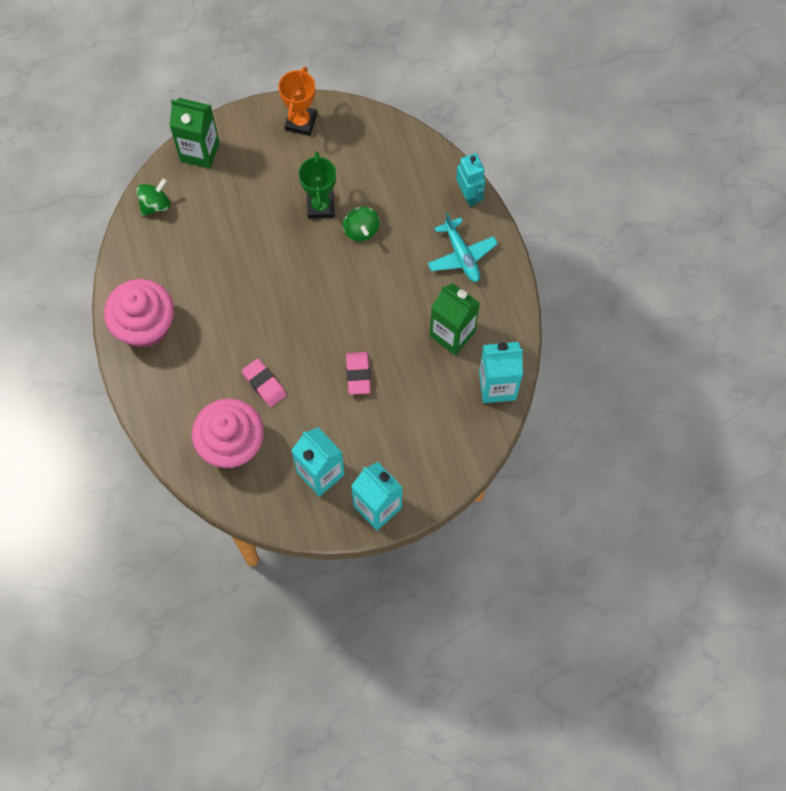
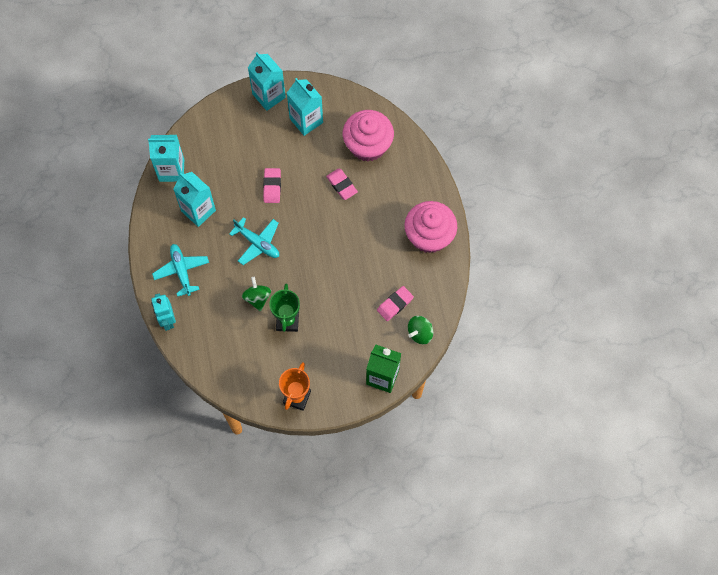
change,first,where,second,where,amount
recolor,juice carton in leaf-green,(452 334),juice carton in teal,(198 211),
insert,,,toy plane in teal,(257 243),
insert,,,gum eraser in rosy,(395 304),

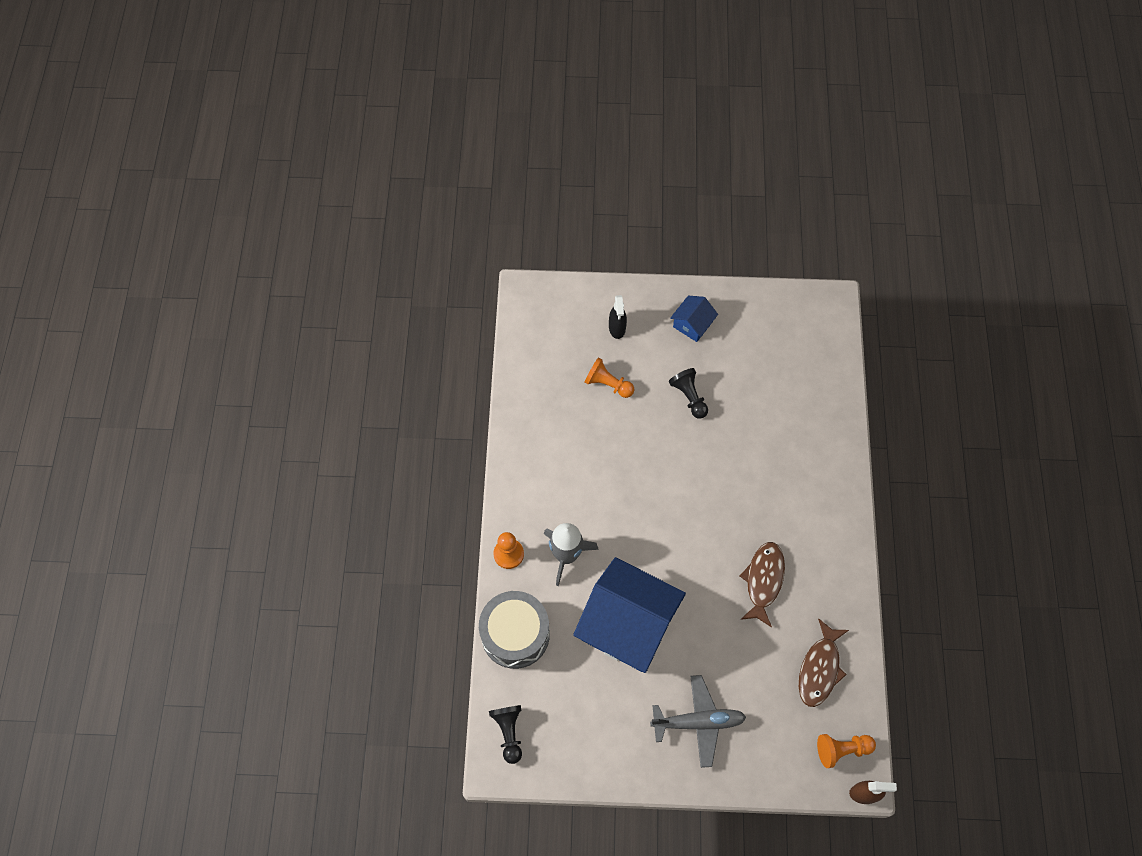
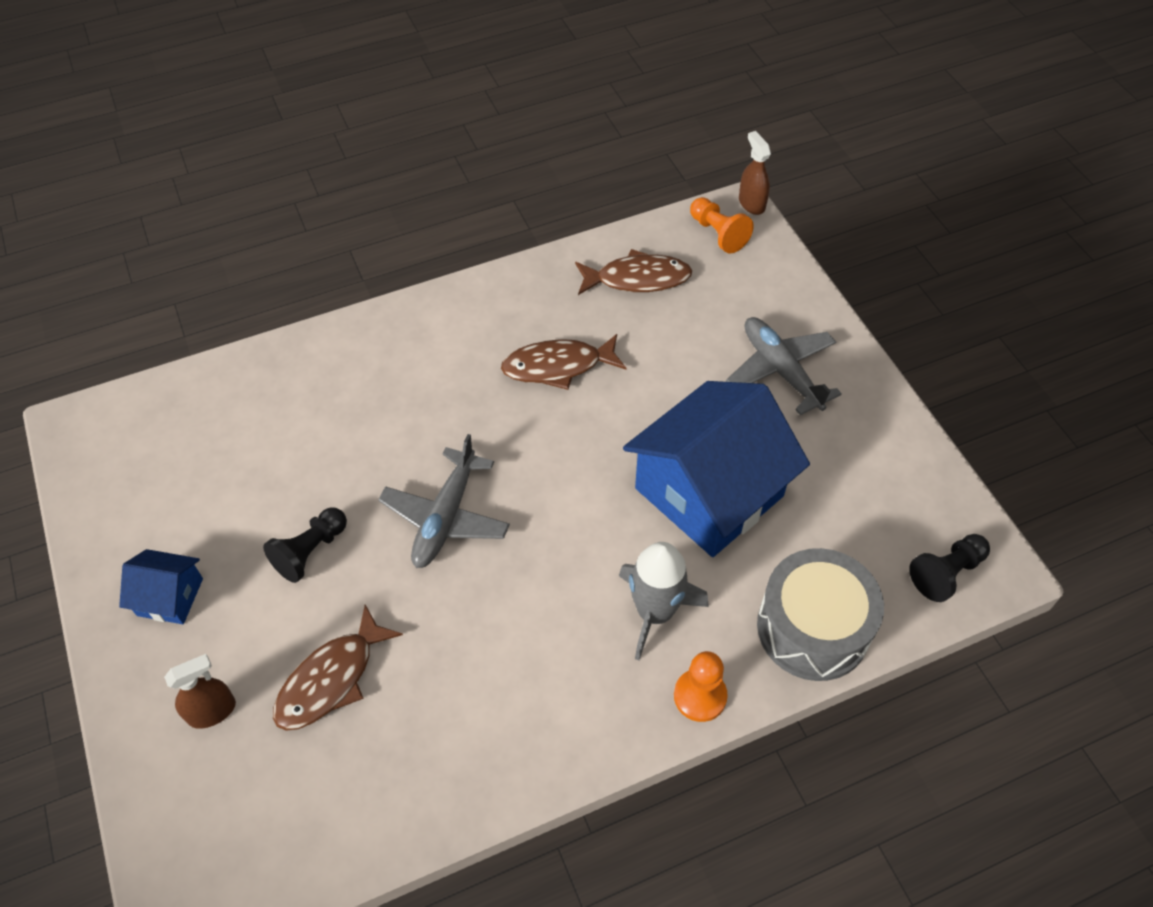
change,first,where,second,where,amount
recolor,spray cleaner in black,(617 328),spray cleaner in brown,(212 711),
replace,chess pawn in orange-coloured,(608 384),toy fish in brown,(331 679),
rotate,cottage in cobalt,(628 625),,(709 492),45 degrees clockwise
insert,,,toy plane in gray,(445 517),

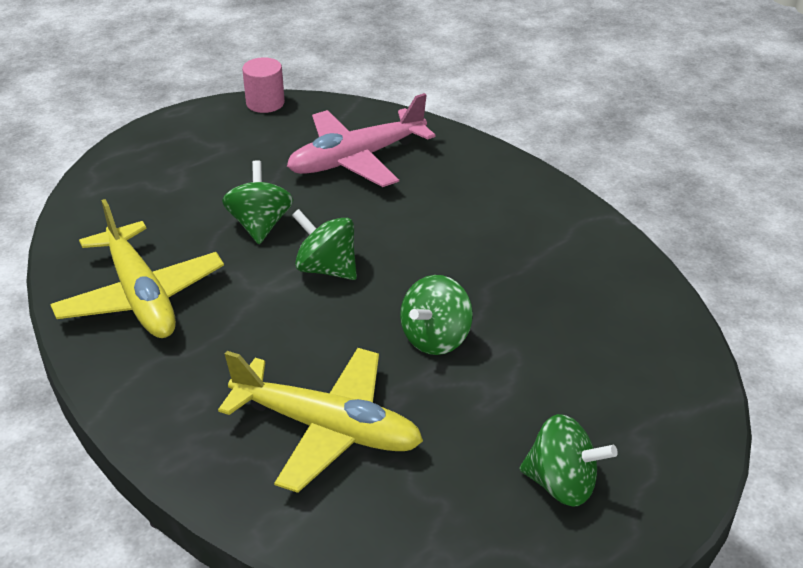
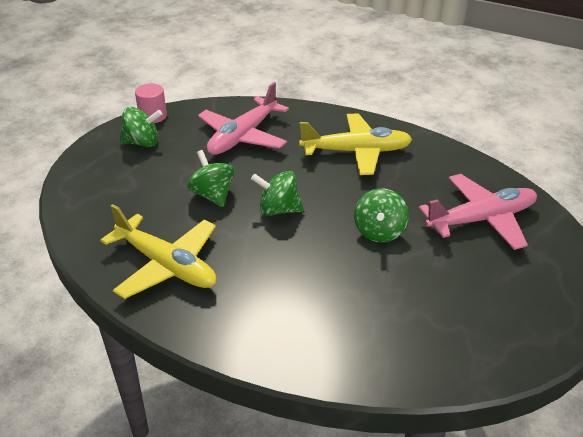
change,first,where,second,where,amount
move,toy plane in golden,(327 428),,(356 152),
move,spinning top in leaf-green,(562 484),,(142 142),
insert,,,toy plane in rosy,(481 219),

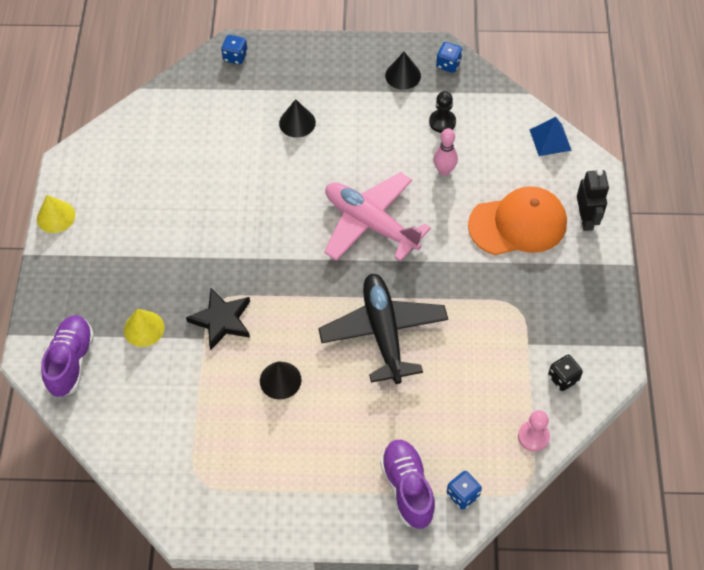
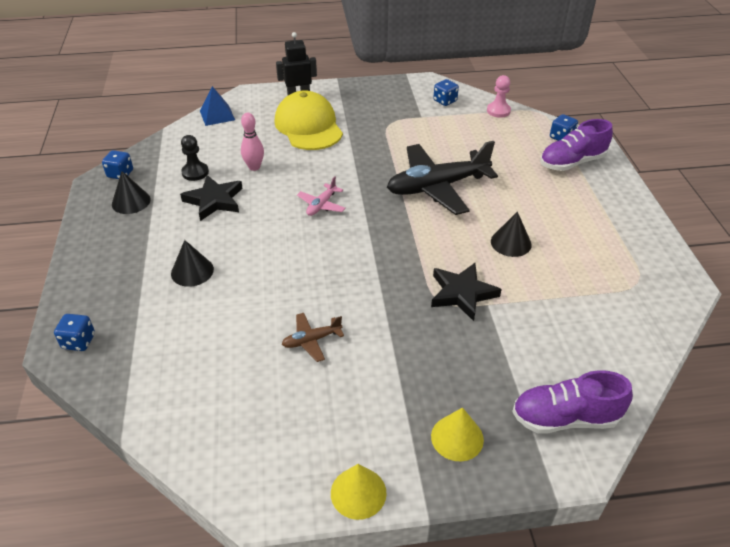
change,first,where,second,where,amount
resize,toy plane in rosy,(371 224),,(321 205),x0.45
recolor,peaked cap in orange-coloured,(518 224),peaked cap in golden,(308 126),
move,cone in golden,(144 328),,(457 437),
recolor,die in black,(563 378),die in cobalt,(445 101),
insert,,,star in black,(214 200),
insert,,,toy plane in brown,(311 340),

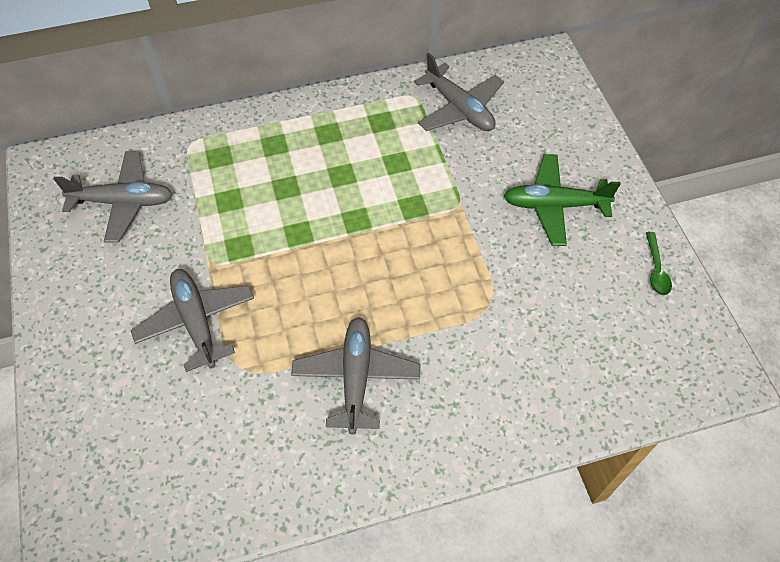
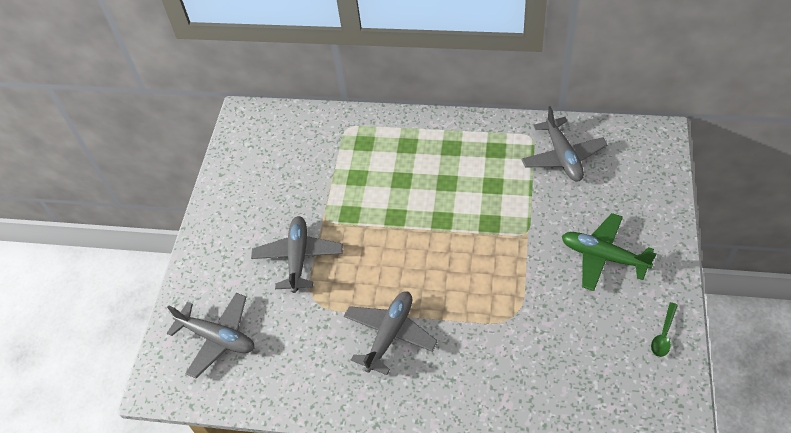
change,first,where,second,where,amount
move,toy plane in gray,(123 202),,(217 338),

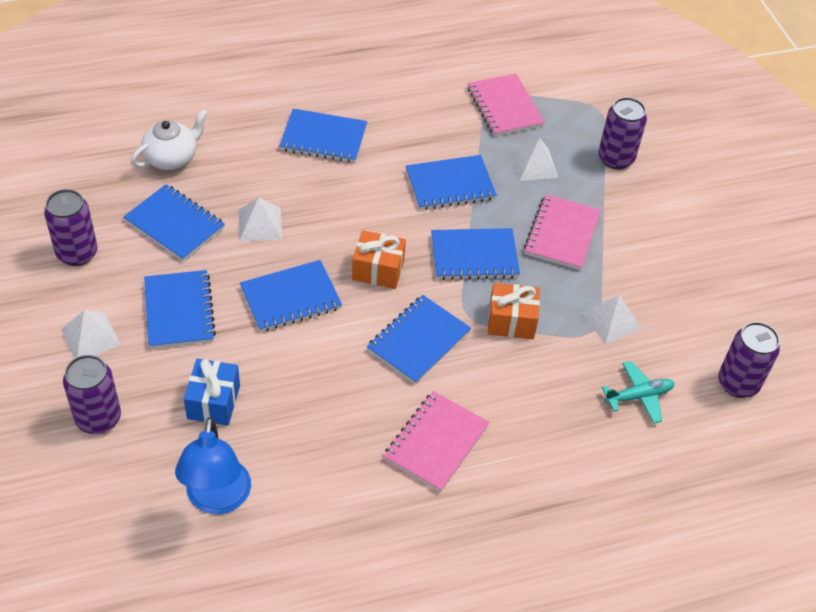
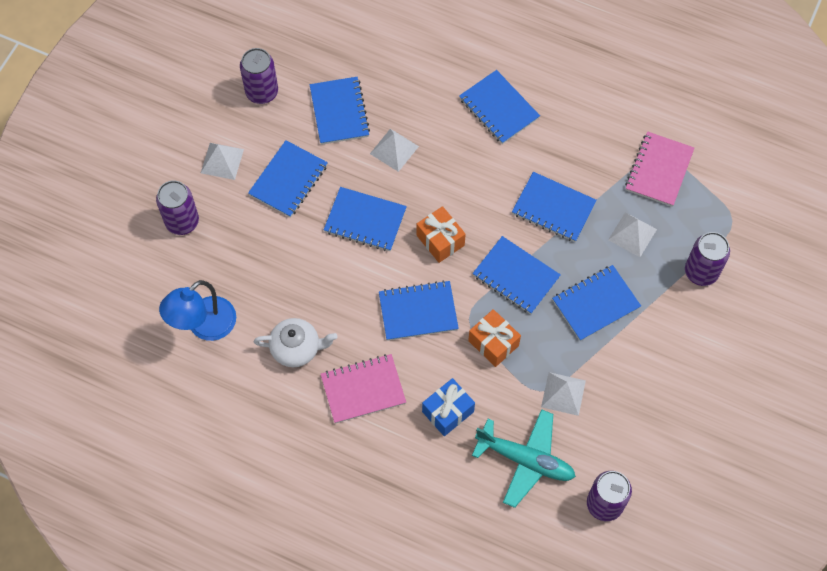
change,first,where,second,where,amount
move,teapot in pure white,(172 158),,(296 348),
recolor,exercise book in rosy,(561 234),exercise book in cobalt,(595 304),
move,present in cobalt,(213 402),,(448 411),
resize,toy plane in teal,(638 396),,(525 460),x1.65

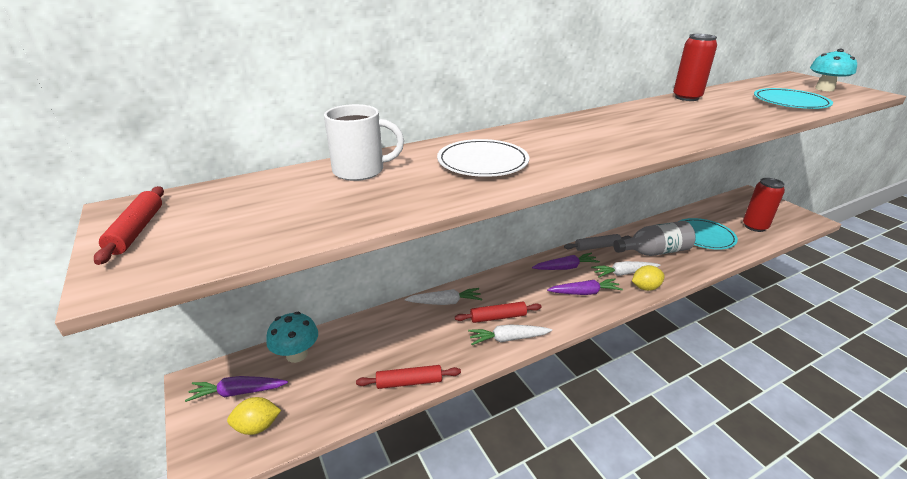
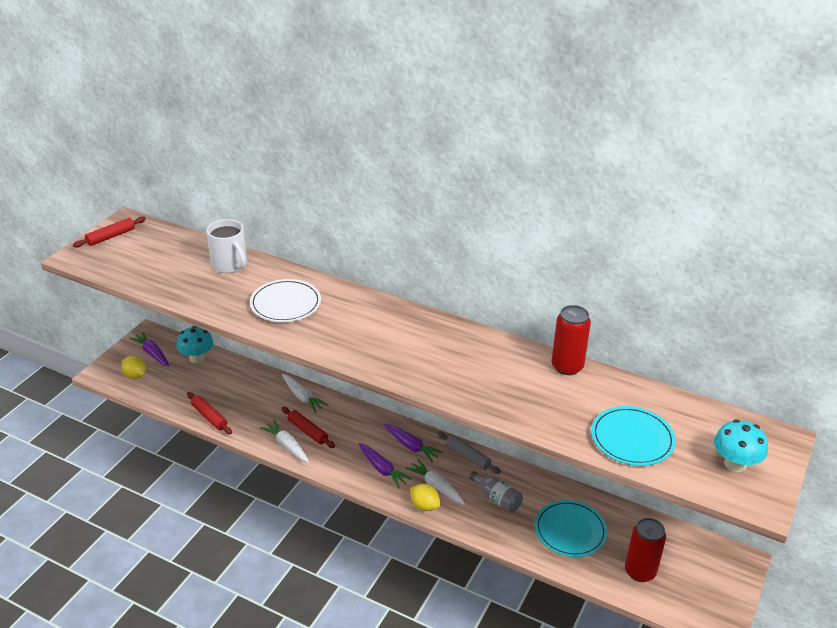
change,first,where,second,where,amount
resize,drink bottle in gray,(654 252),,(497 498),x0.66

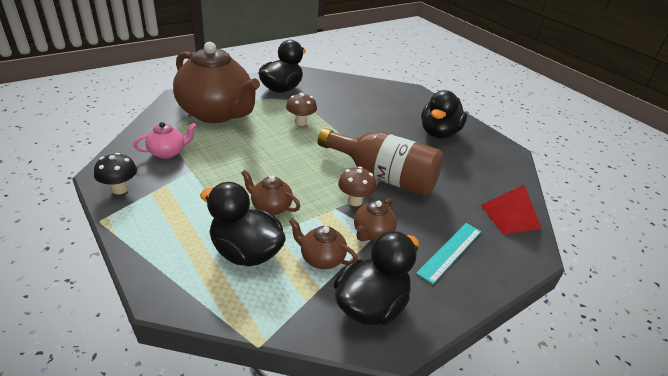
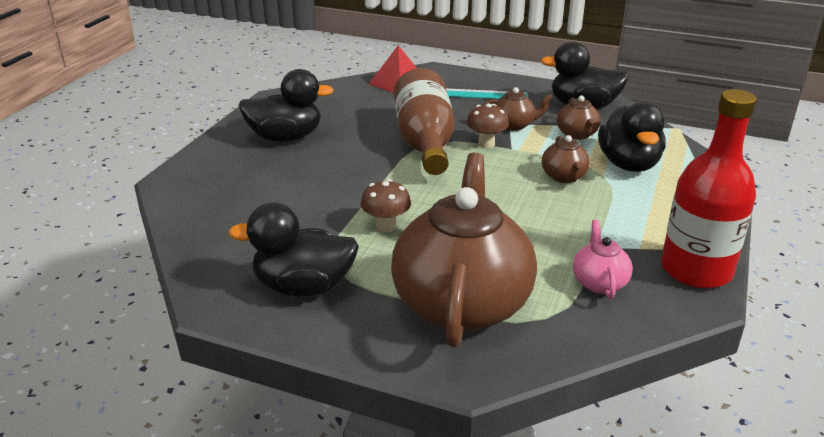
change,first,where,second,where,amount
rotate,teapot in rosy,(168 152),,(599 282),60 degrees clockwise
replace,fungus in black,(120 189),drink bottle in red,(696 270),

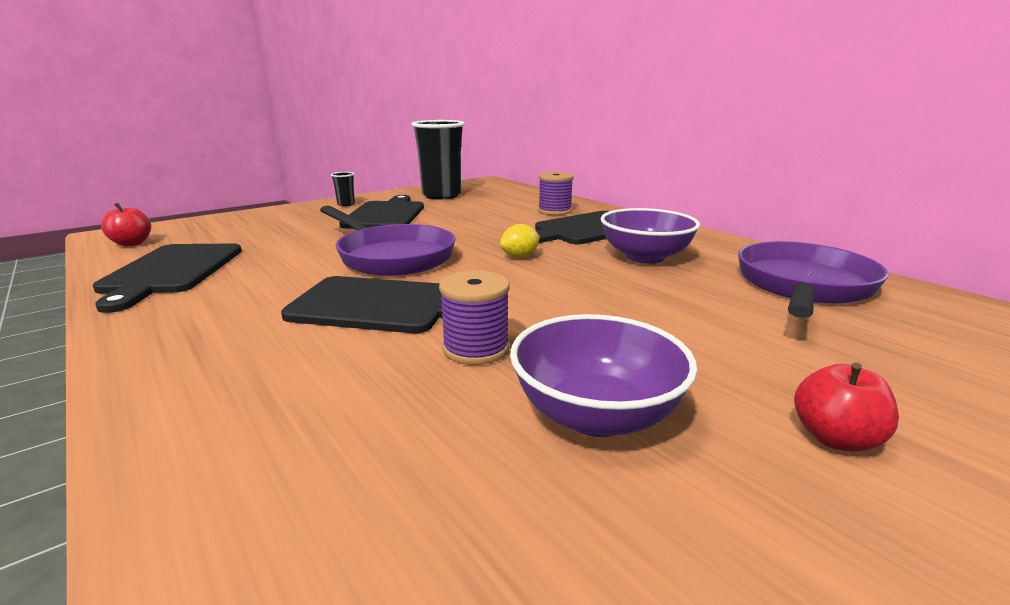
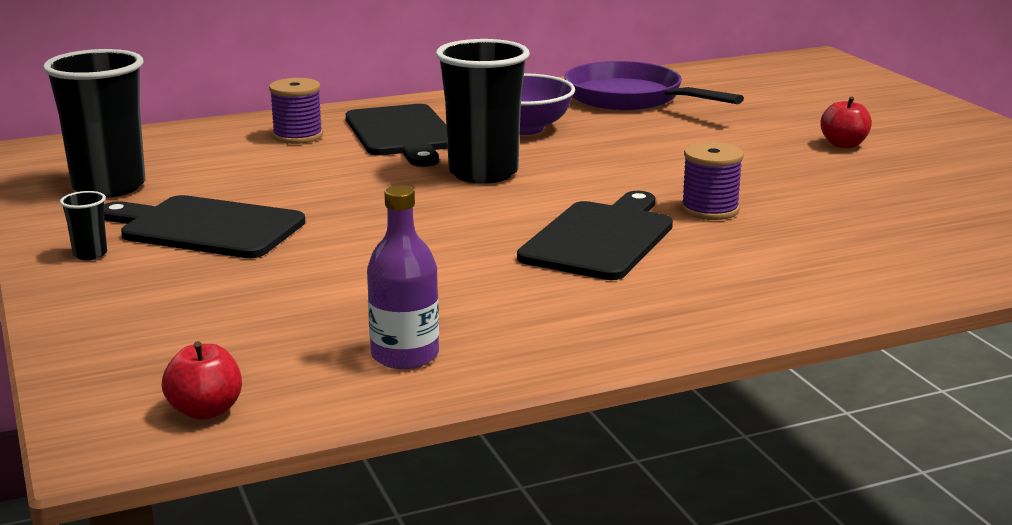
change,first,where,second,where,amount
delete,pan in royal purple,(391 256),,,
replace,lemon in golden,(520 256),tumbler in black,(483 173),
replace,chopping board in black,(171 271),drink bottle in royal purple,(405 355),
delete,serving bowl in royal purple,(596 415),,,

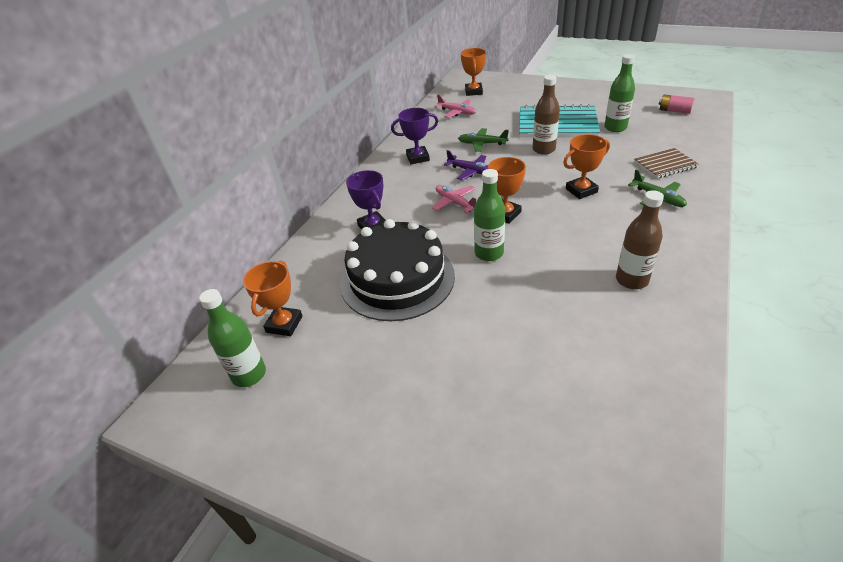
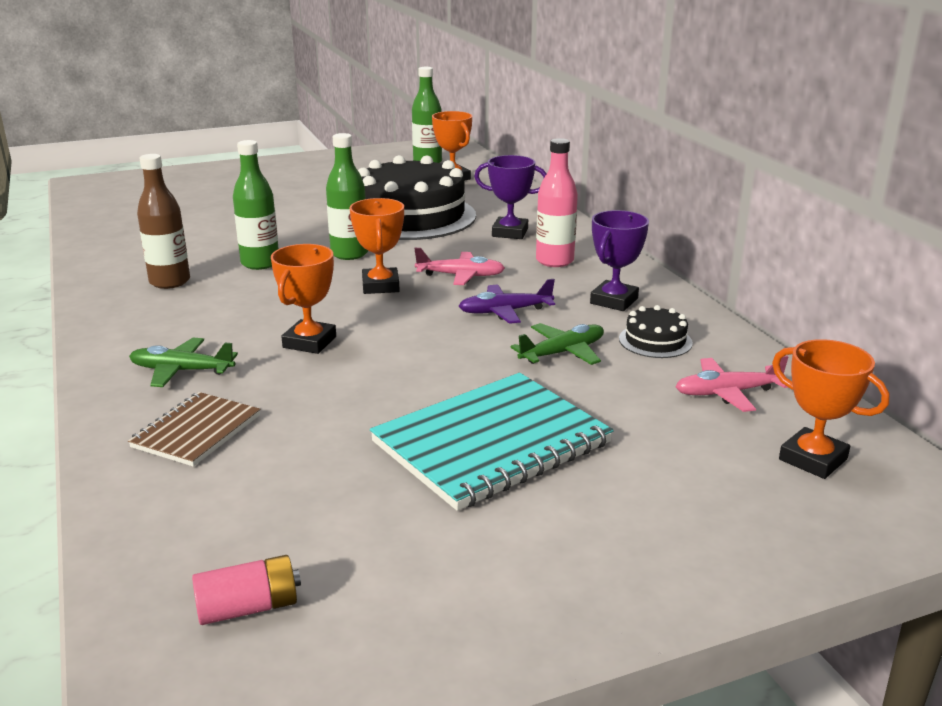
change,first,where,second,where,amount
move,drink bottle in leaf-green,(615 128),,(260 263),
delete,drink bottle in brown,(543 149),,,
insert,,,drink bottle in rosy,(554 261),
insert,,,layer cake in black,(655 341),

